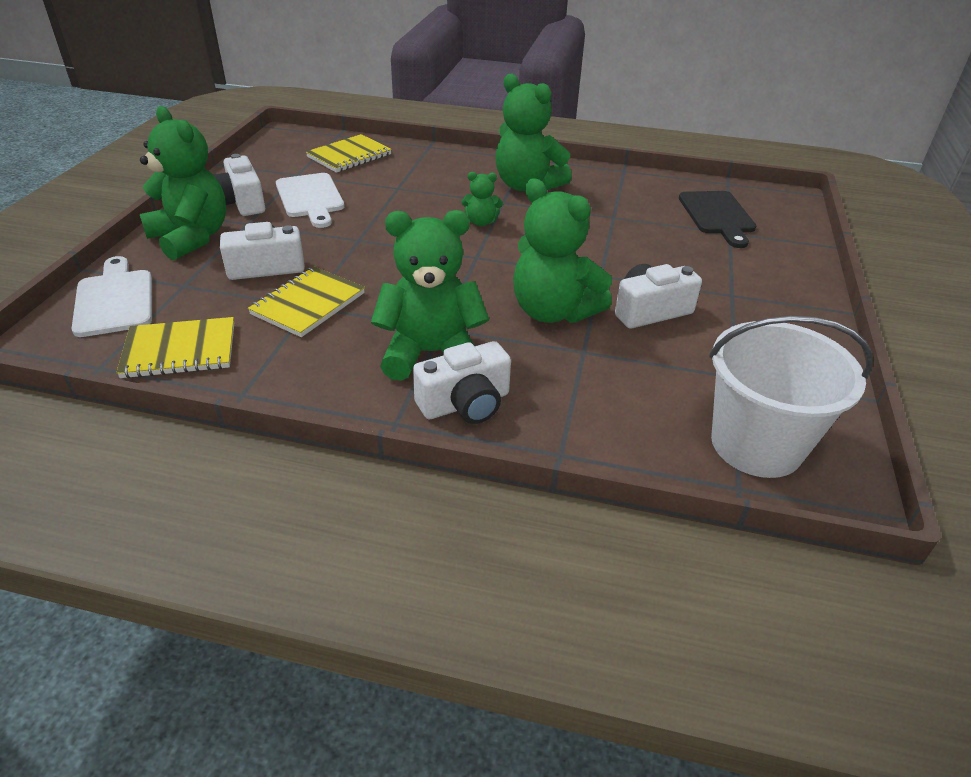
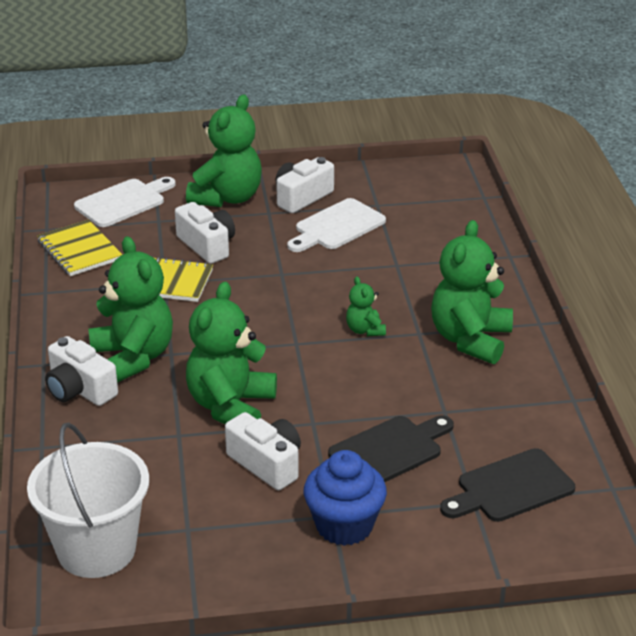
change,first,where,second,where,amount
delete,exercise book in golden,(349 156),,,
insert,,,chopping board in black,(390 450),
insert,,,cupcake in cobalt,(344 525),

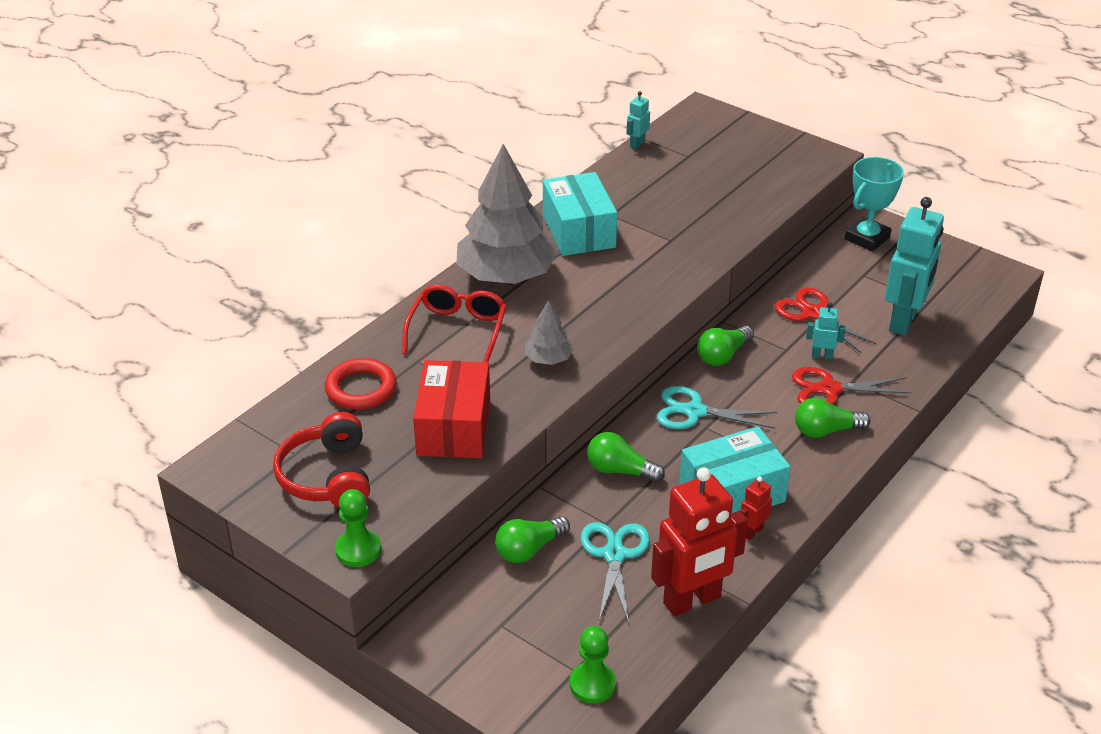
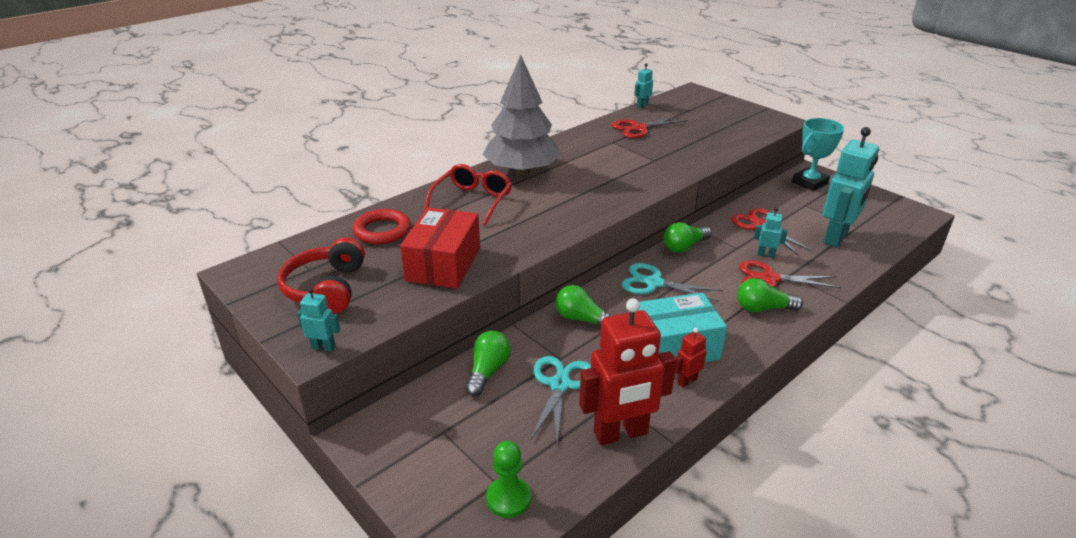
change,first,where,second,where,amount
delete,parcel in teal,(578 231),,,
delete,fir tree in gray,(548 359),,,
replace,chess pawn in leaf-green,(358 550),toy robot in teal,(323 347),
rotate,lightbulb in leaf-green,(529 549),,(488 371),135 degrees clockwise
insert,,,shears in red,(638 128),

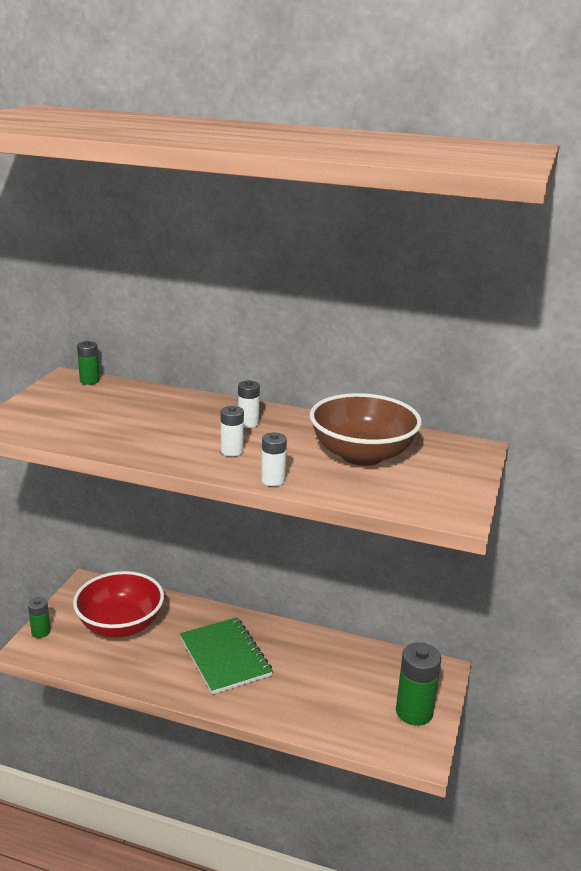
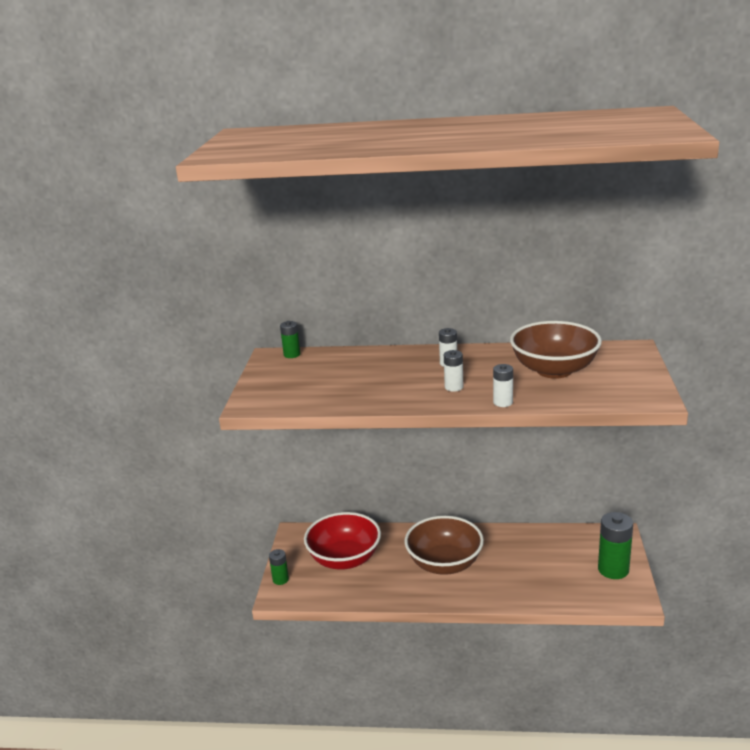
change,first,where,second,where,amount
replace,exercise book in leaf-green,(225 657),serving bowl in brown,(444 563),

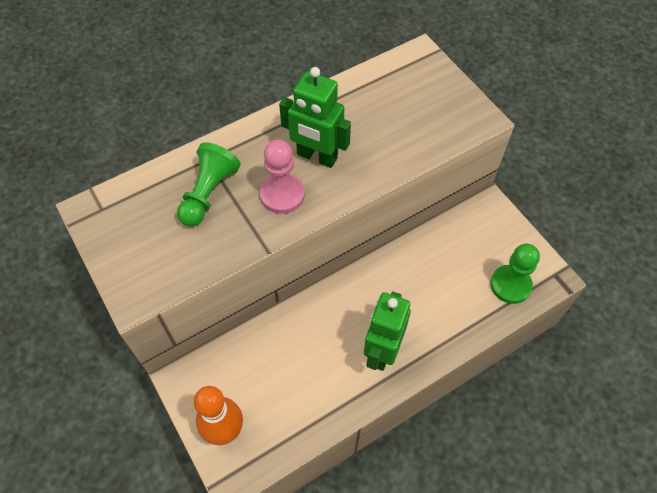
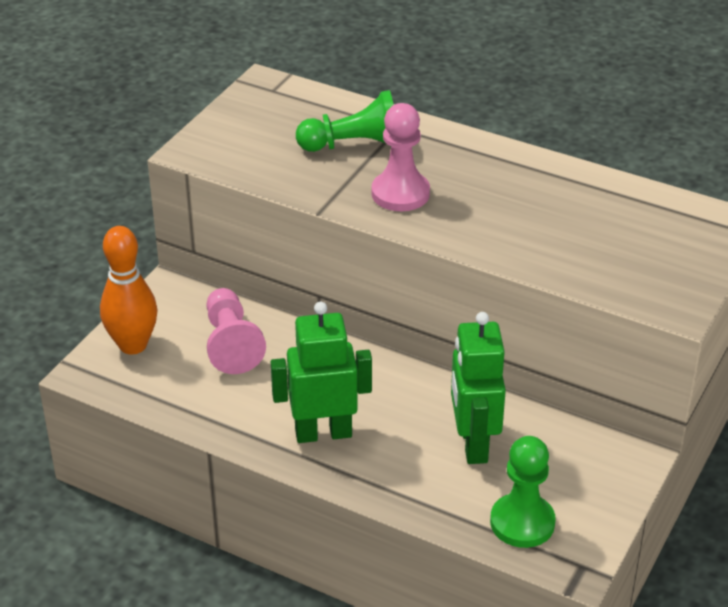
change,first,where,second,where,amount
move,toy robot in leaf-green,(316 157),,(473 444),
insert,,,chess pawn in rosy,(231 344),

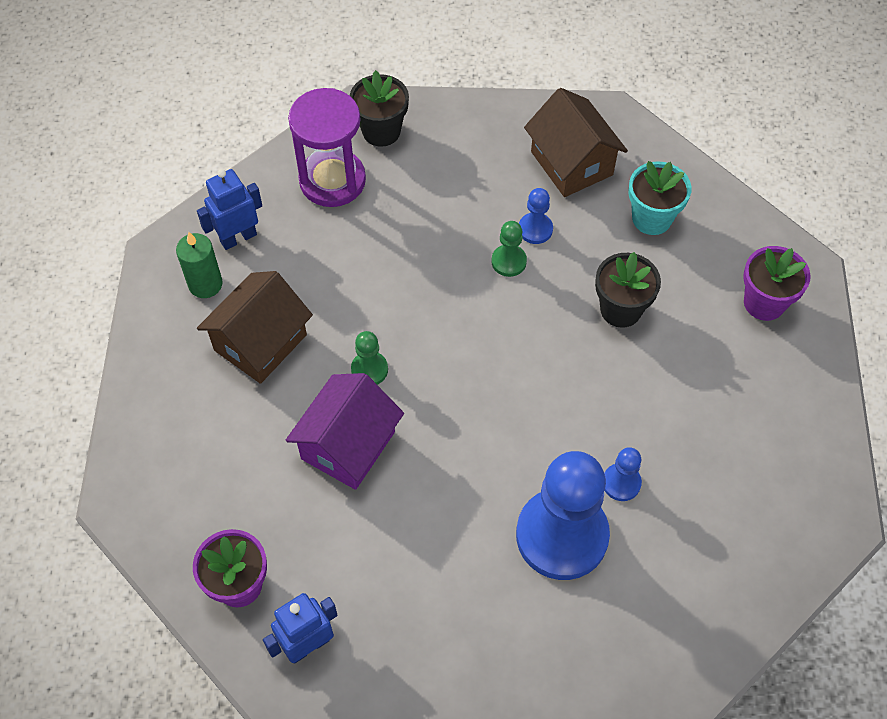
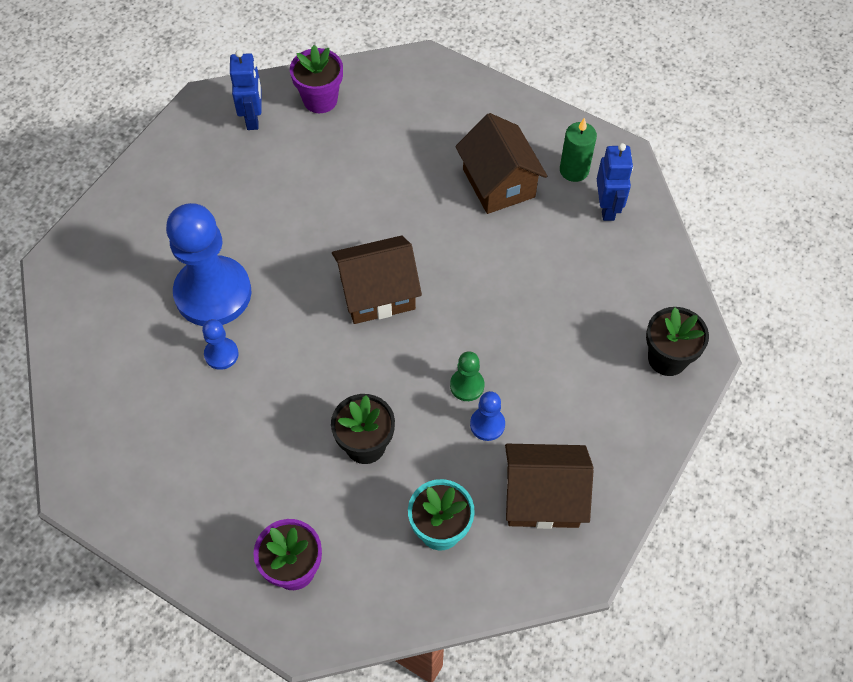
change,first,where,second,where,amount
delete,sandglass in royal purple,(332 180),,,
delete,chess pawn in leaf-green,(369 369),,,
delete,cottage in royal purple,(348 445),,,
insert,,,cottage in brown,(377 293),

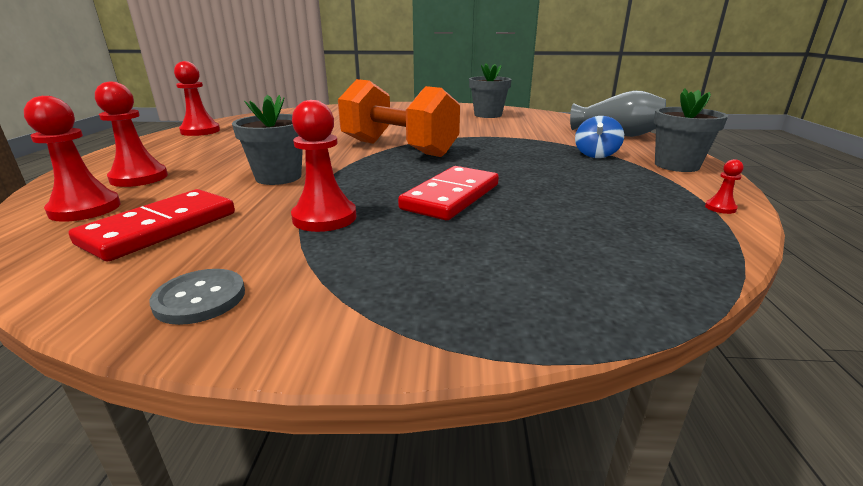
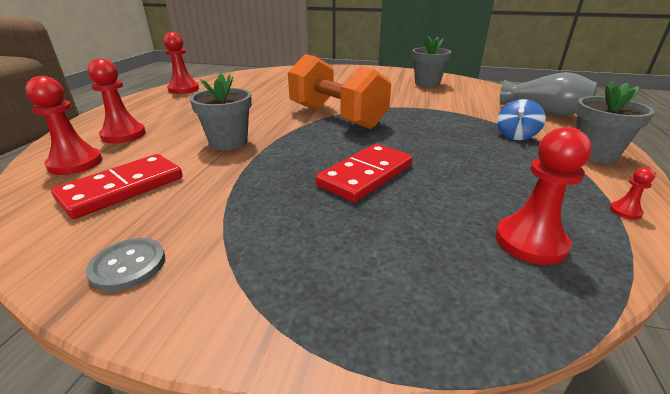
change,first,where,second,where,amount
move,chess pawn in red,(324 218),,(530 242),

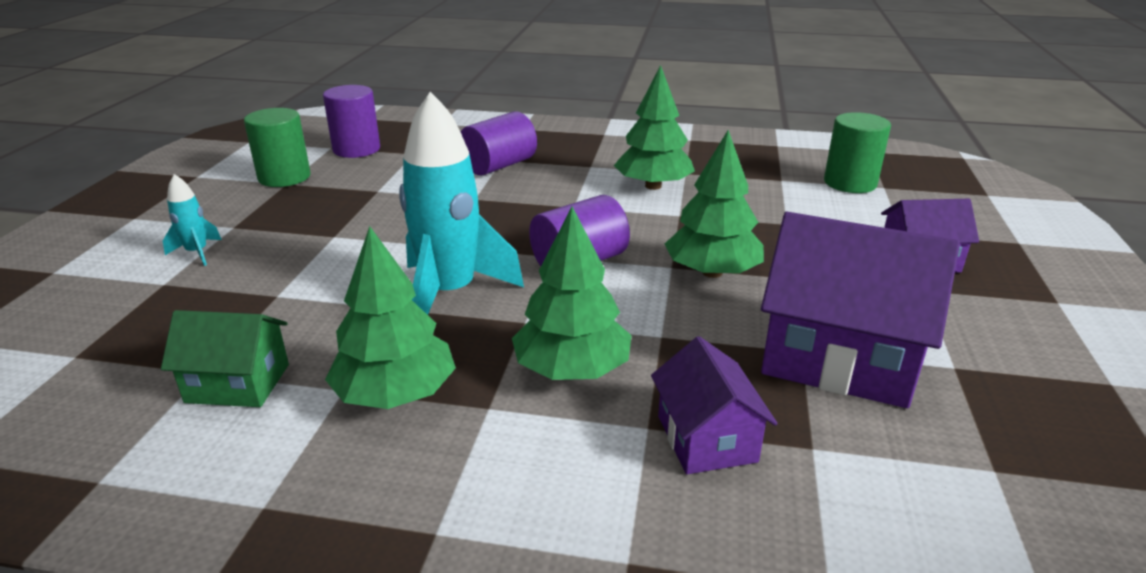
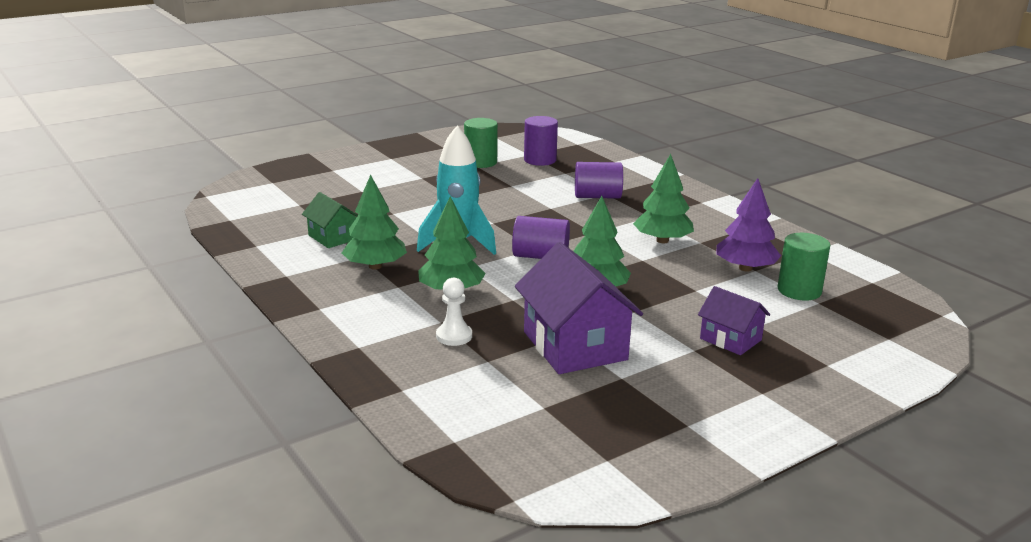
change,first,where,second,where,amount
delete,rocket in teal,(197 253),,,
replace,cottage in royal purple,(706 438),chess pawn in pure white,(454 336),
insert,,,fir tree in royal purple,(745 268),

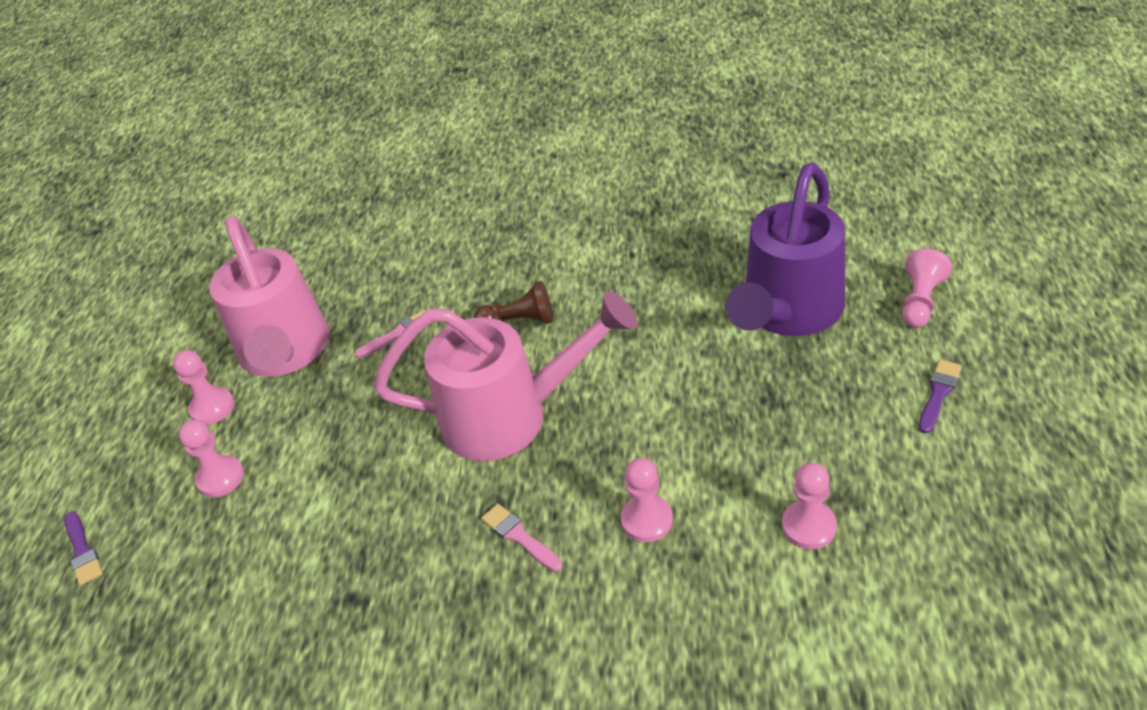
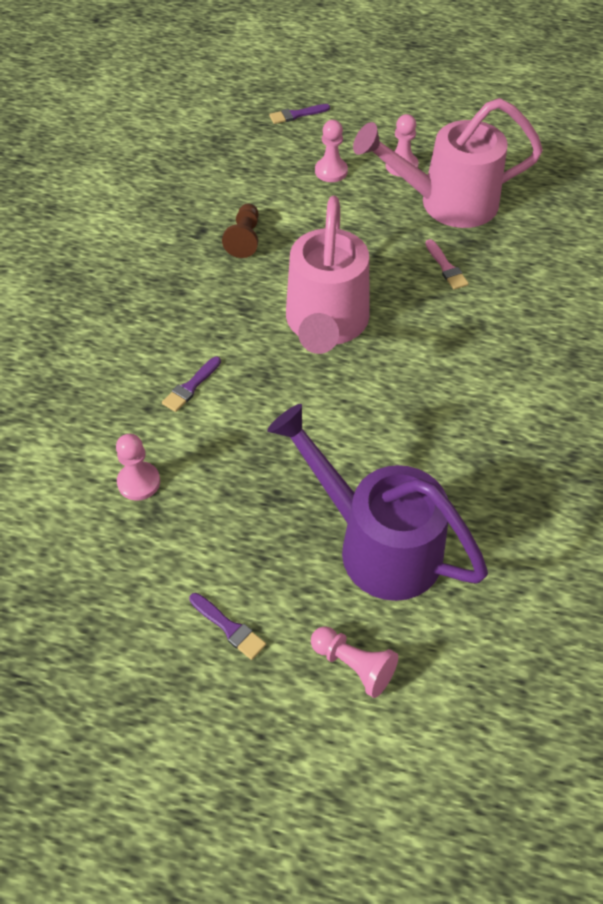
change,first,where,second,where,amount
move,chess pawn in brown,(520 321),,(244 239),
replace,chess pawn in rosy,(647 520),paintbrush in royal purple,(190 387),
delete,paintbrush in rosy,(519 536),,,

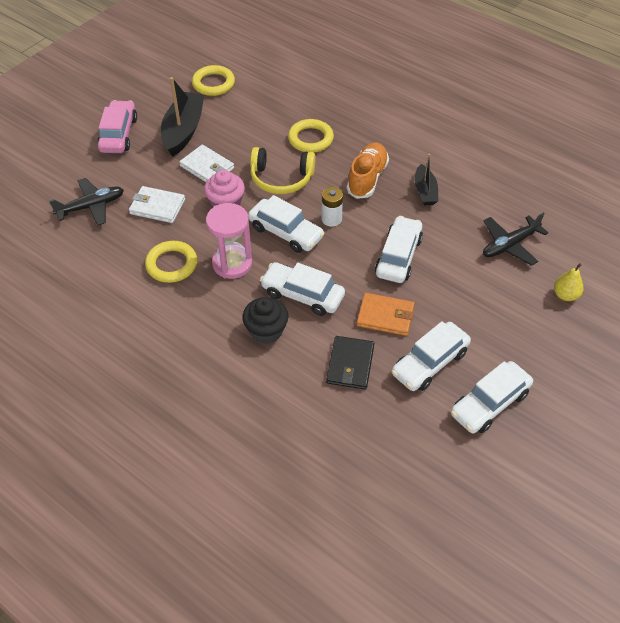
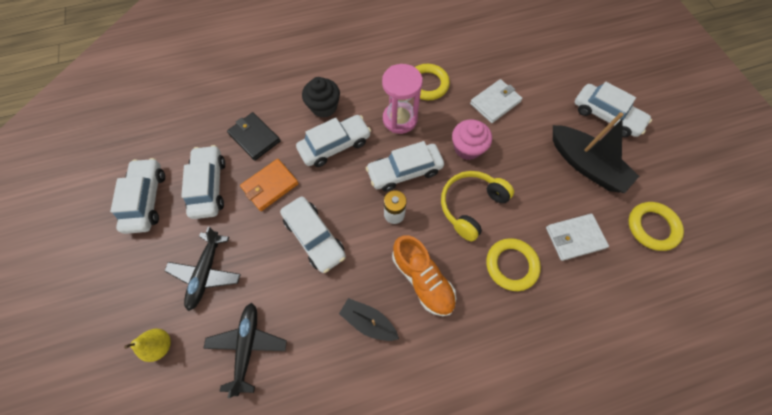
change,first,where,second,where,amount
recolor,car in rosy,(119 134),car in pure white,(606 116),
move,wallet in pure white,(207 167),,(574 238),
move,toy plane in black,(91 206),,(206 273),

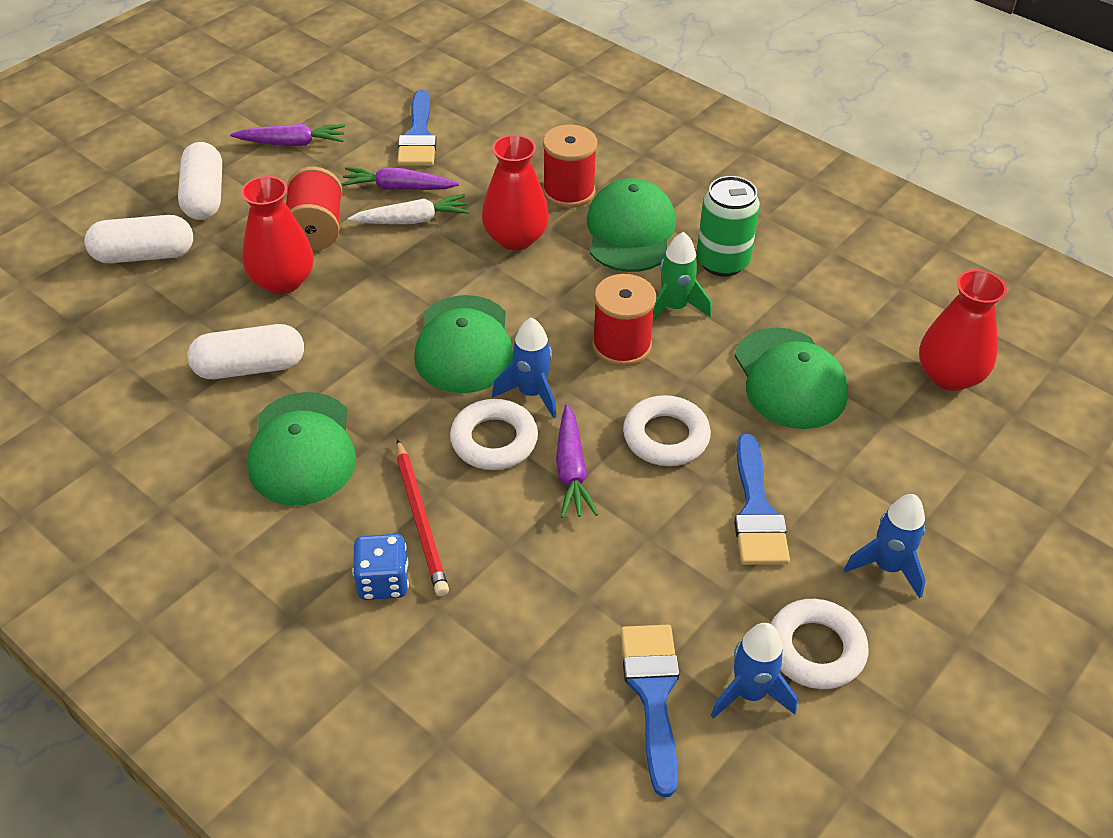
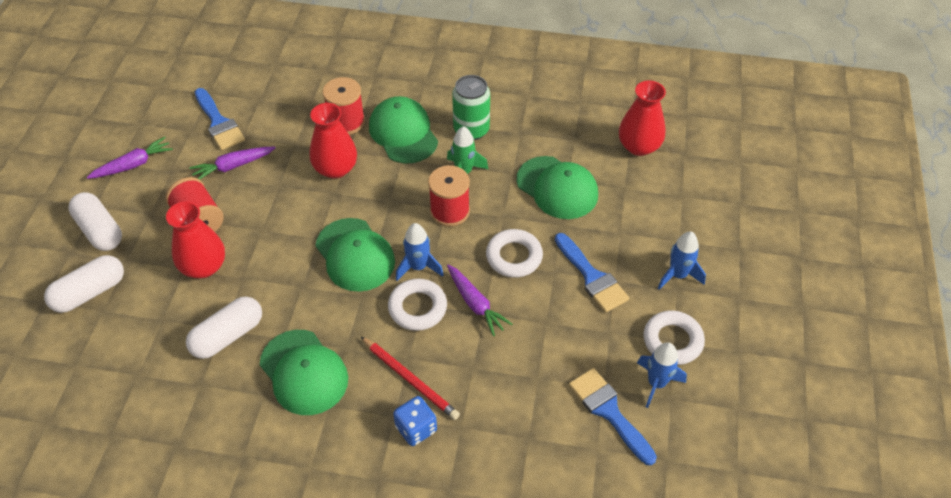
change,first,where,second,where,amount
delete,toy carrot in pure white,(412 220),,,

